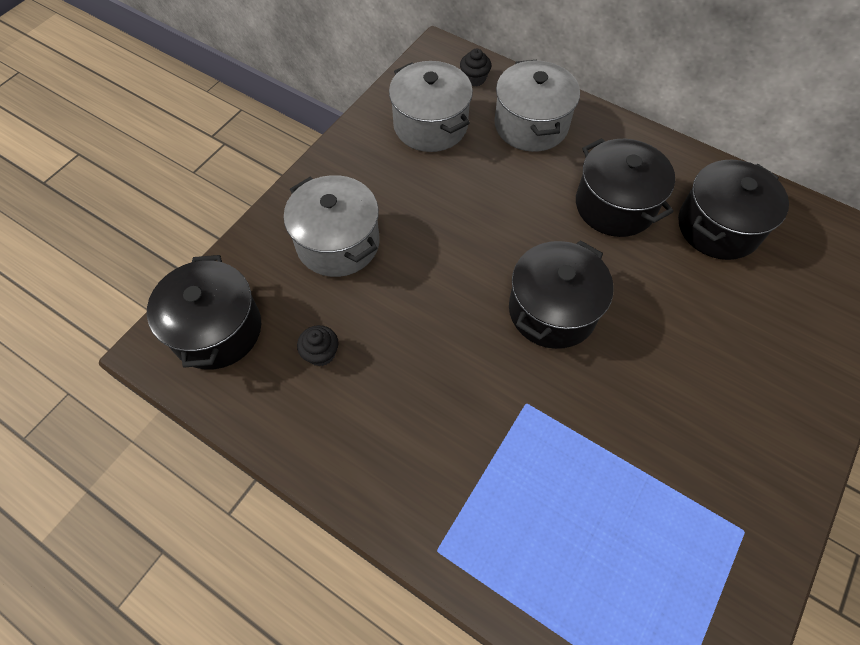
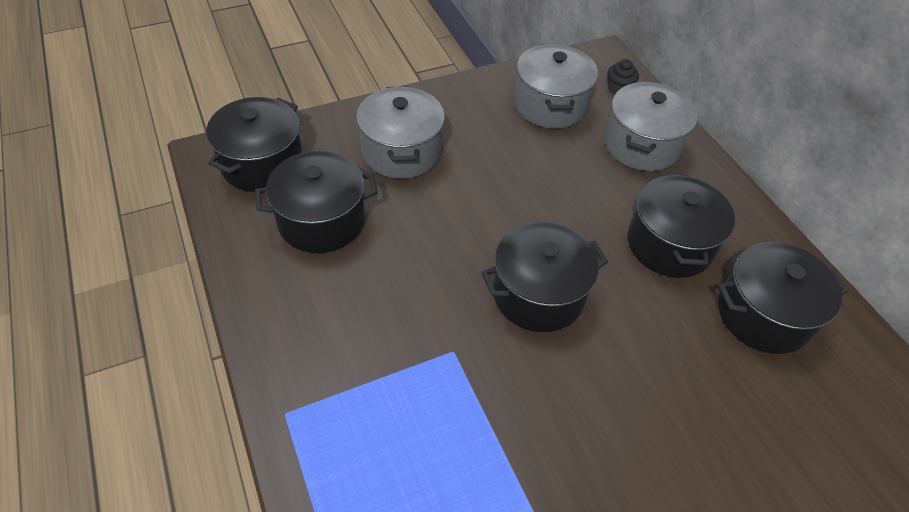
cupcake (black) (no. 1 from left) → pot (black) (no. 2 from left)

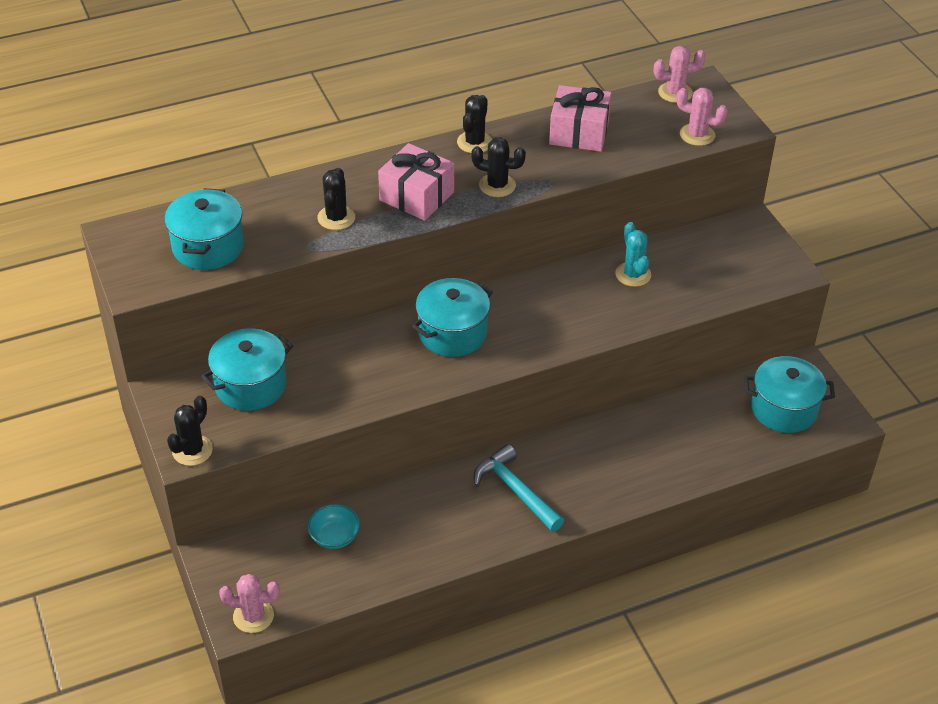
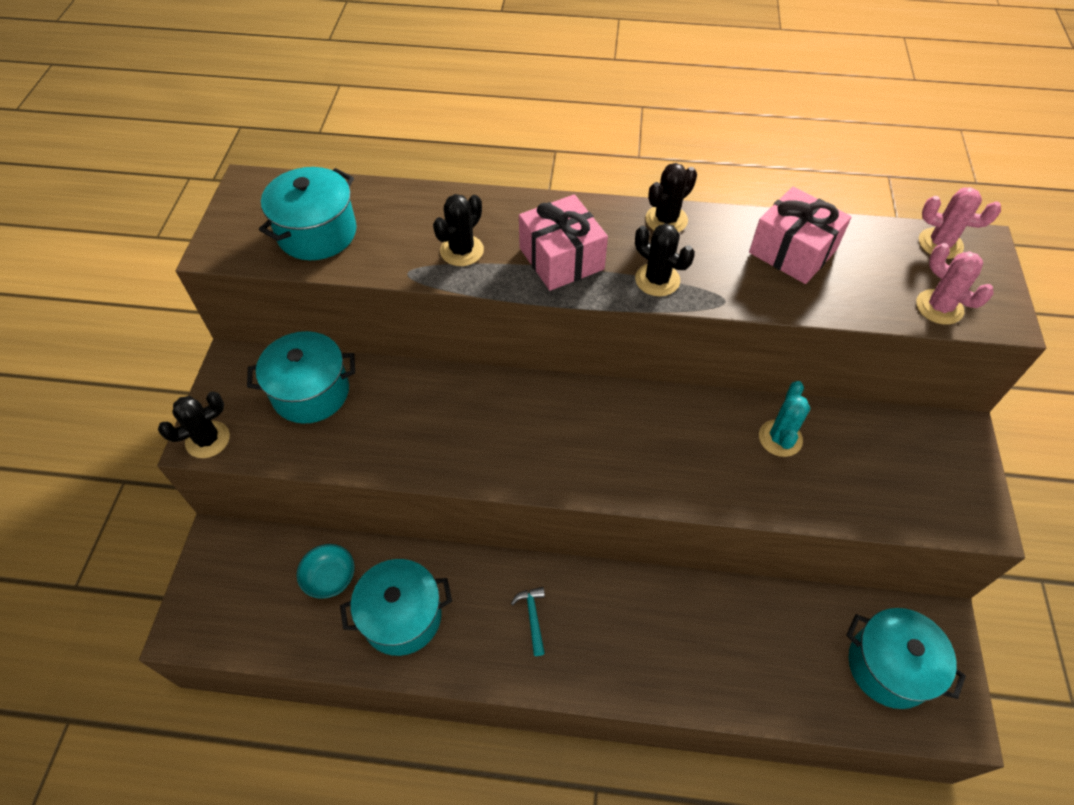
pot (turquoise) (no. 3 from left), relocated
hammer (turquoise), x0.54
cactus (pink) (no. 1 from left) → -

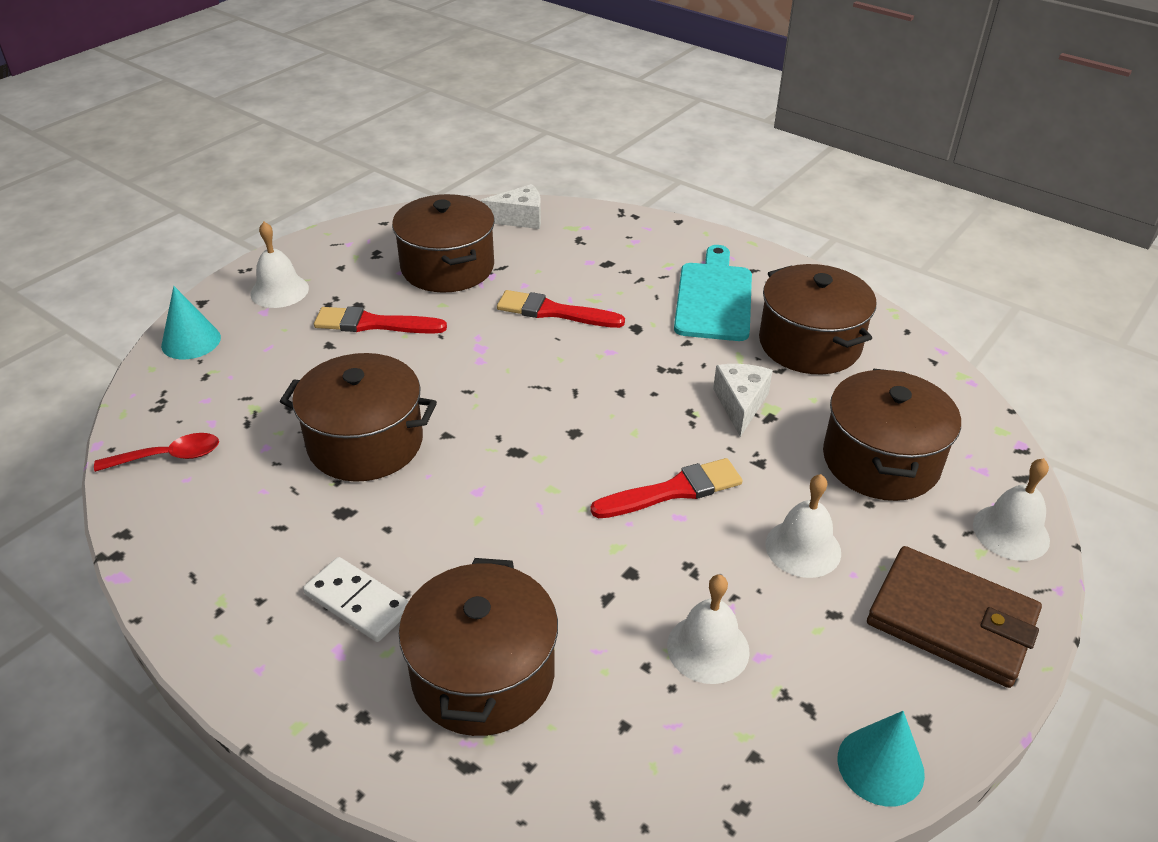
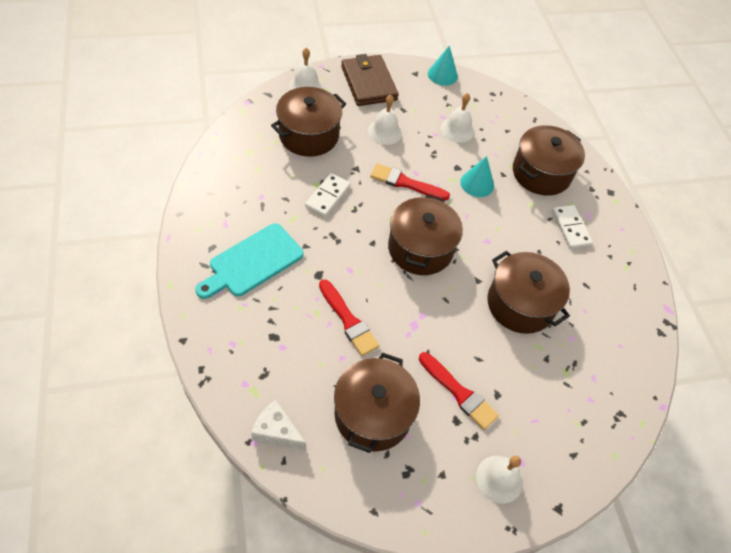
pot (brown) (no. 4 from left in the first image) → pot (brown) (no. 3 from left), relocated
cone (turquoise) (no. 1 from left in the first image) → cone (turquoise) (no. 2 from left), relocated
cheese (white) (no. 2 from left) → domino (white) (no. 1 from left)
spoon (red) → -

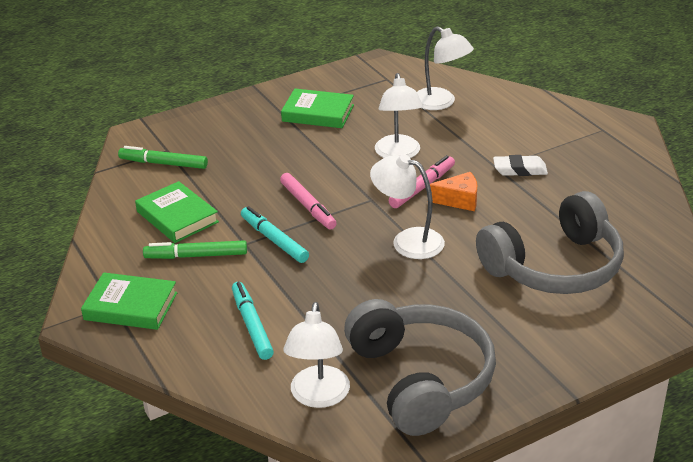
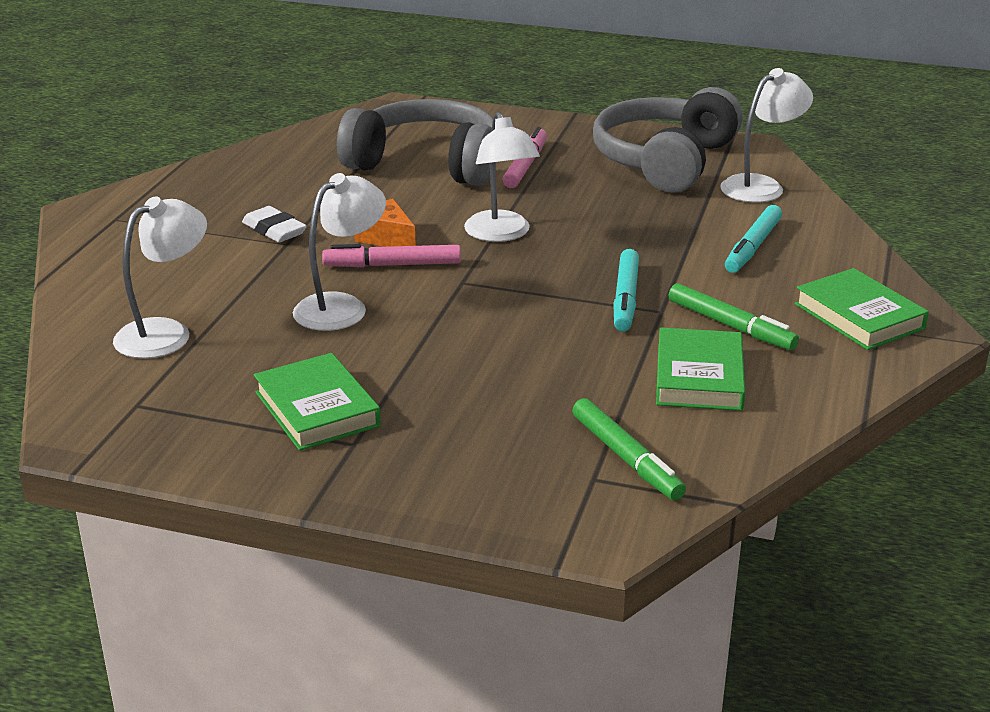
lamp (white) (no. 4 from left in the first image) → lamp (white) (no. 1 from left), 45 degrees clockwise
marker (pink) (no. 1 from left in the first image) → marker (pink) (no. 2 from left), relocated

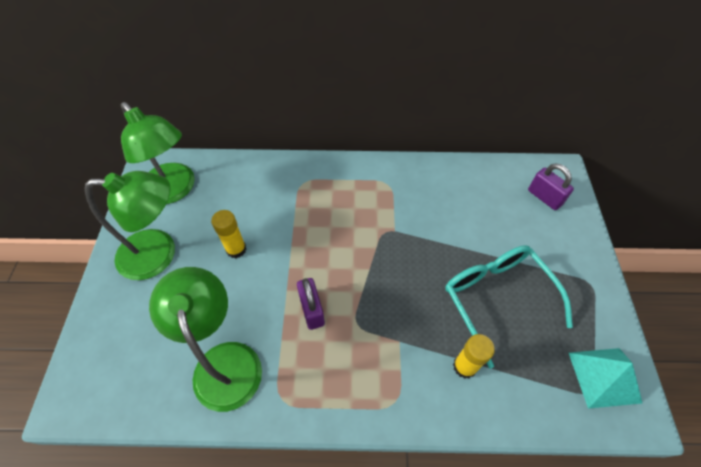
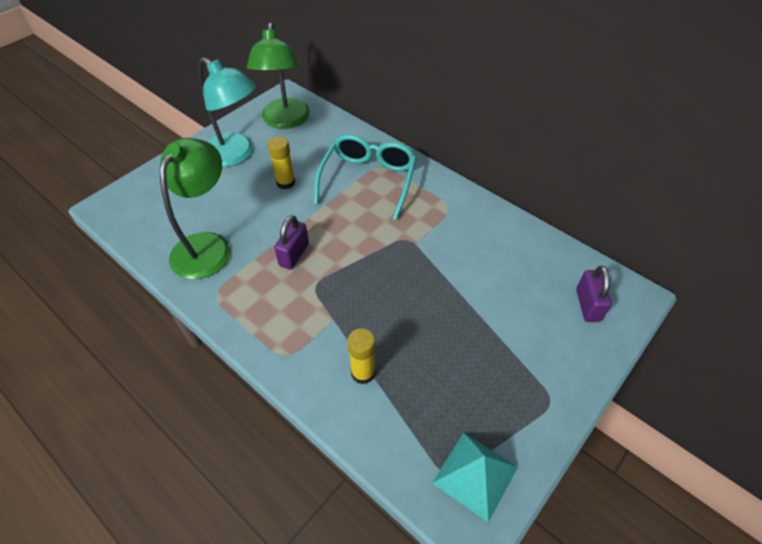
lamp (green) (no. 1 from left) → lamp (turquoise)
glasses (turquoise), relocated

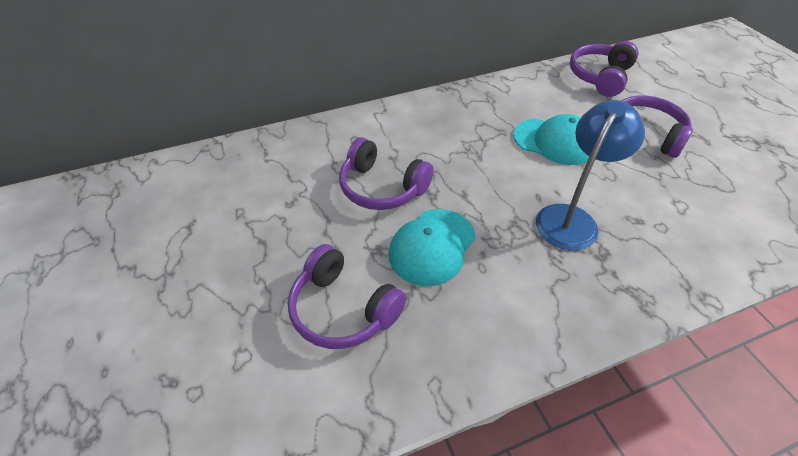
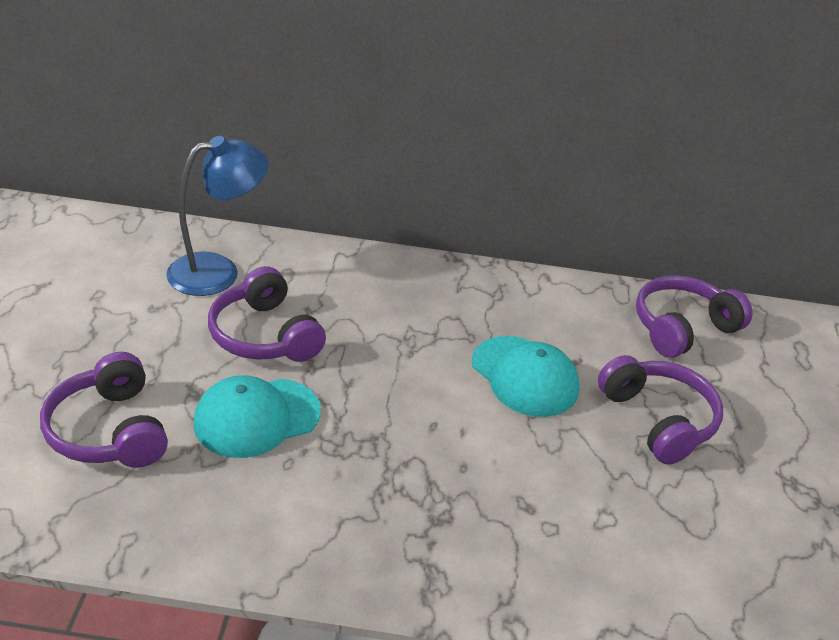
lamp (blue), relocated

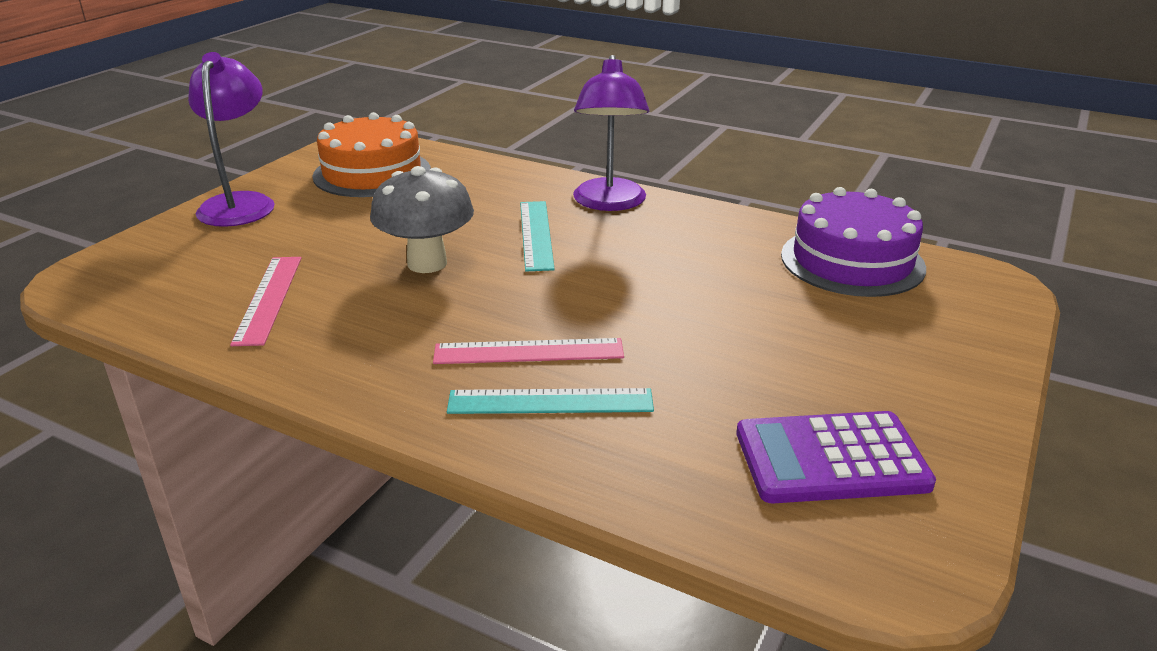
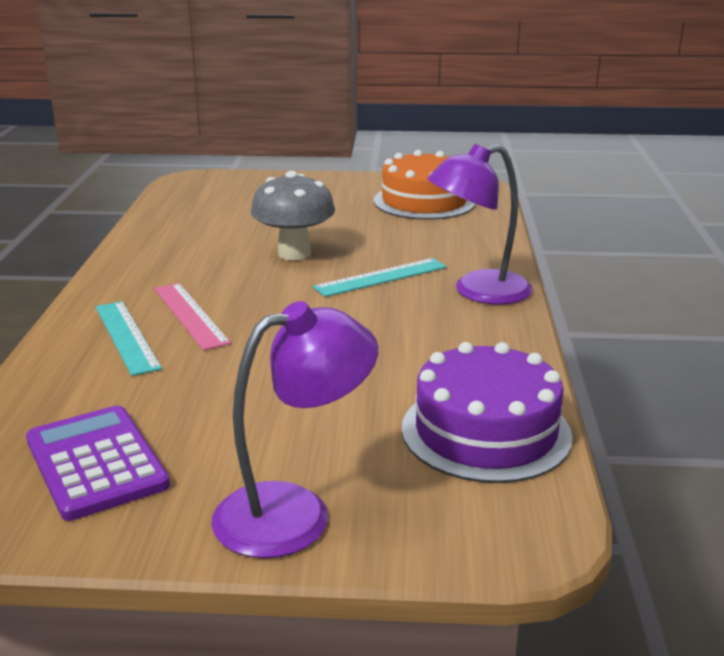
lamp (purple) (no. 1 from left), relocated
ruler (pink) (no. 1 from left) → -

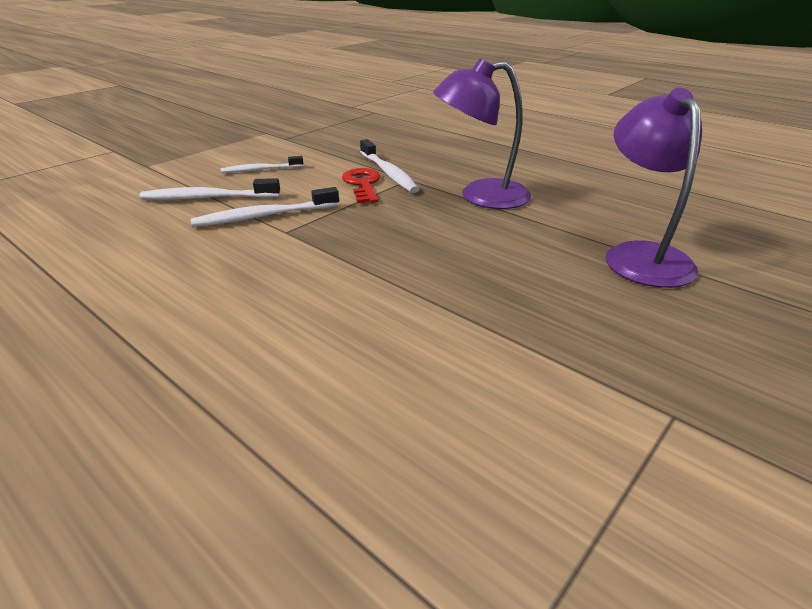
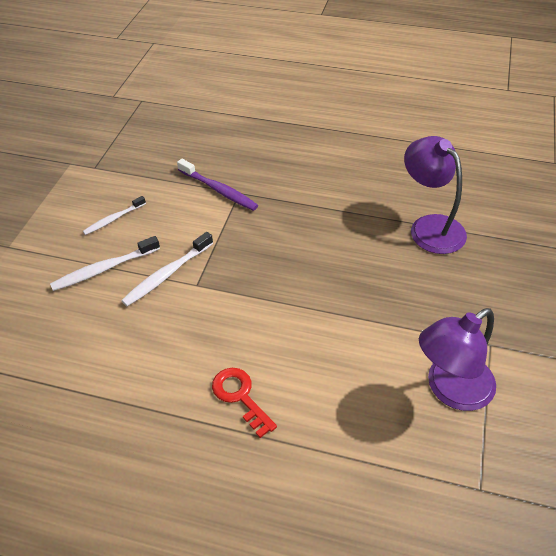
lamp (purple) (no. 1 from left in the first image) → lamp (purple) (no. 2 from left), relocated
toothbrush (white) (no. 4 from left) → toothbrush (purple)
key (red), relocated

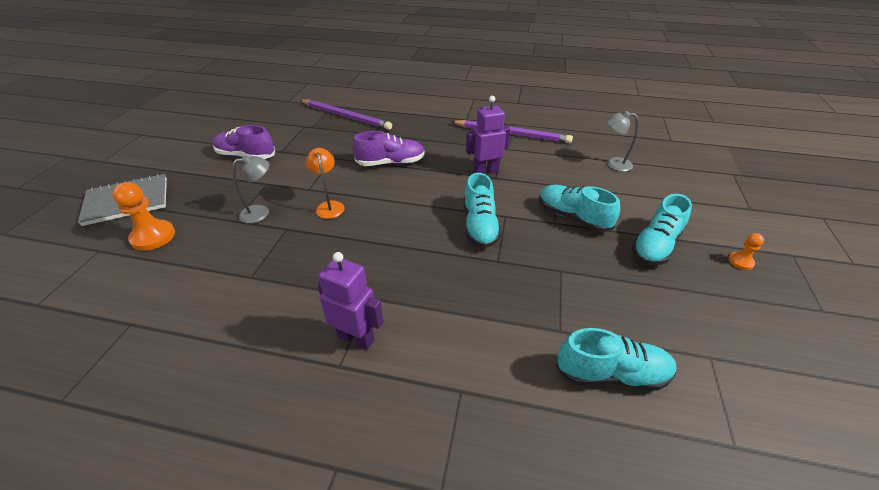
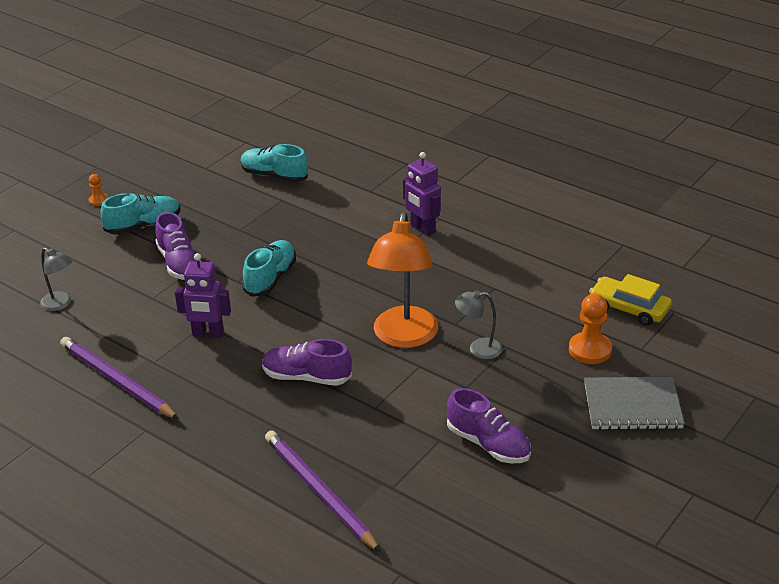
lamp (orange), x2.03
shoe (turquoise) (no. 2 from left) → shoe (purple) (no. 1 from left)
- → car (yellow)

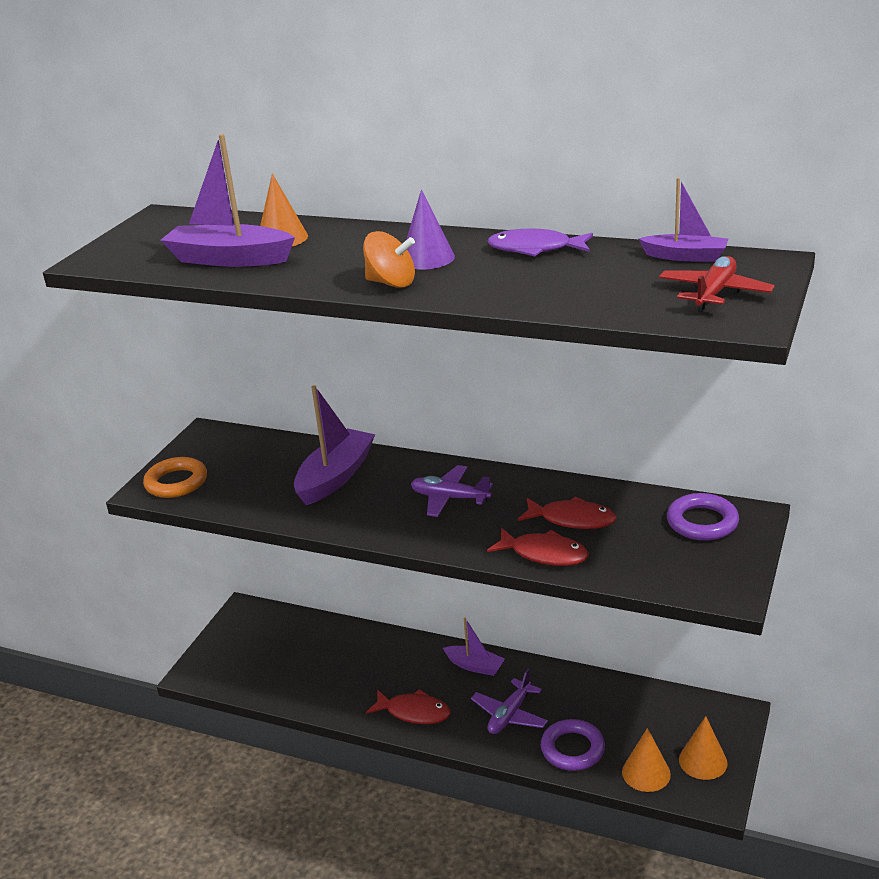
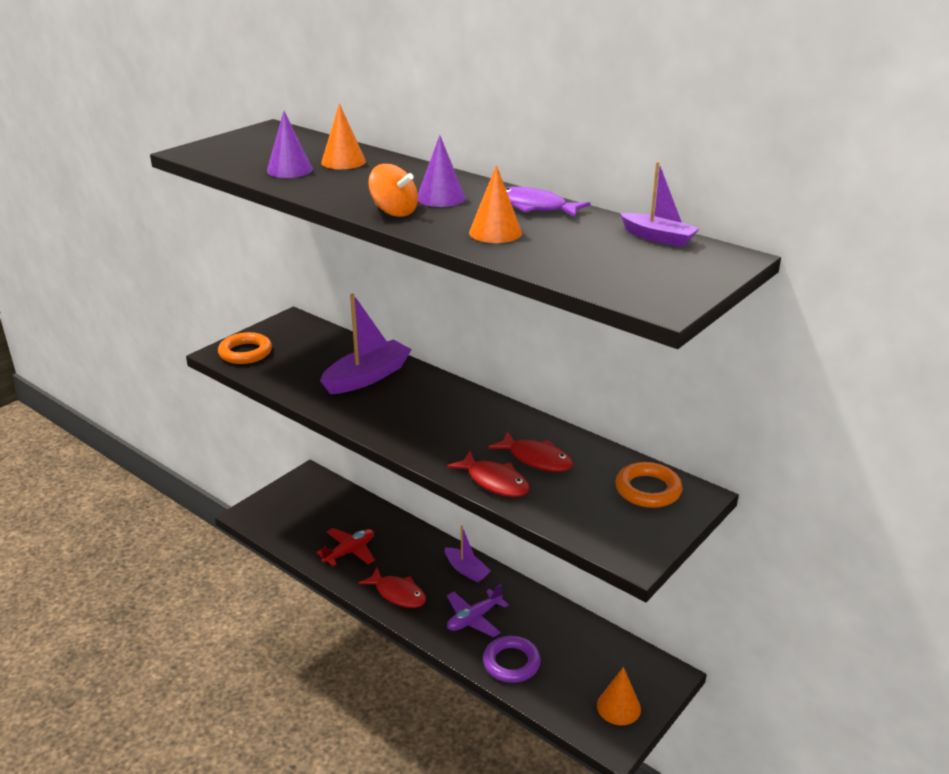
boat (purple) (no. 1 from left) → cone (purple) (no. 1 from left)
plane (red), relocated
plane (purple) (no. 1 from left) → -
ring (purple) (no. 2 from left) → ring (orange) (no. 2 from left)
cone (orange) (no. 2 from left), relocated

